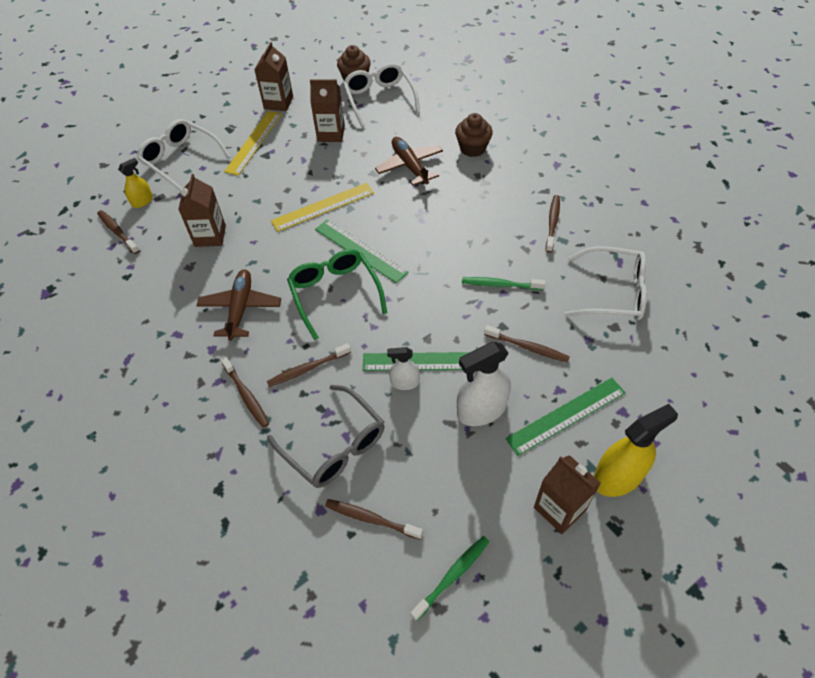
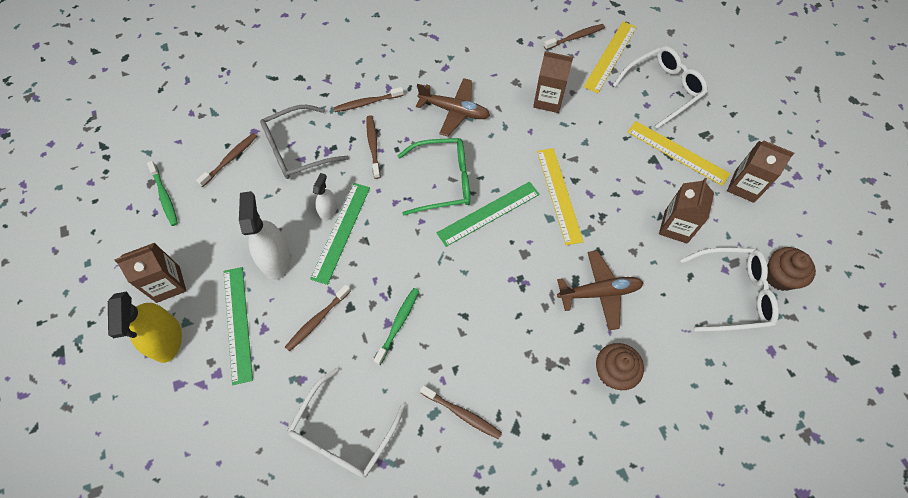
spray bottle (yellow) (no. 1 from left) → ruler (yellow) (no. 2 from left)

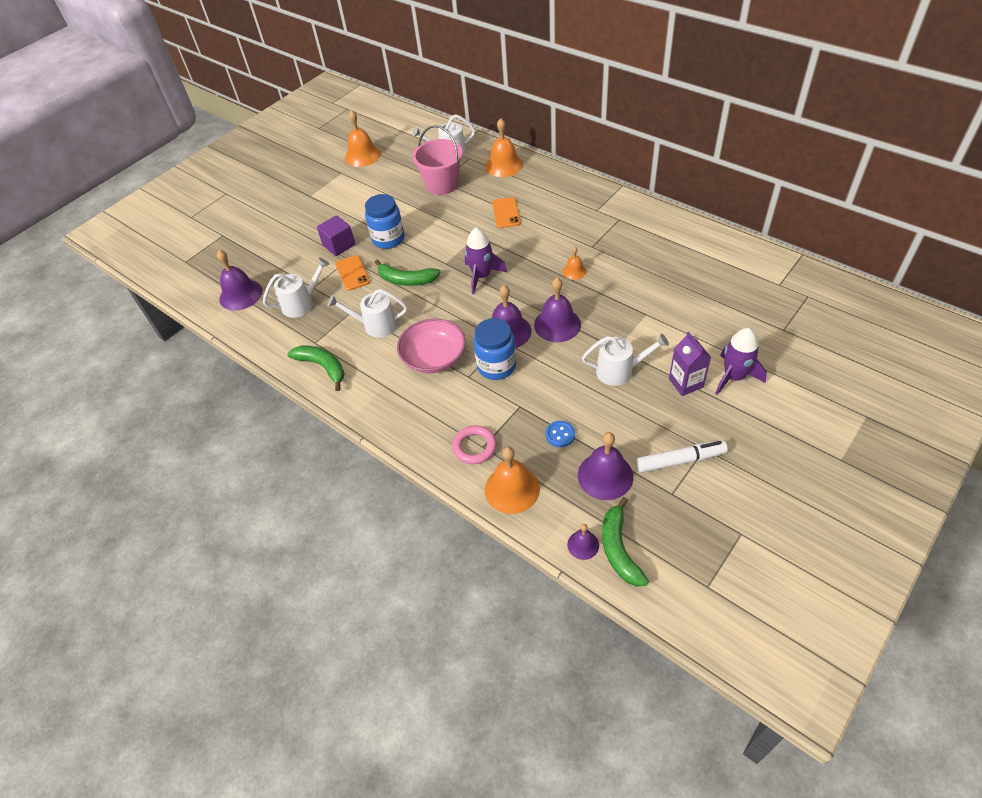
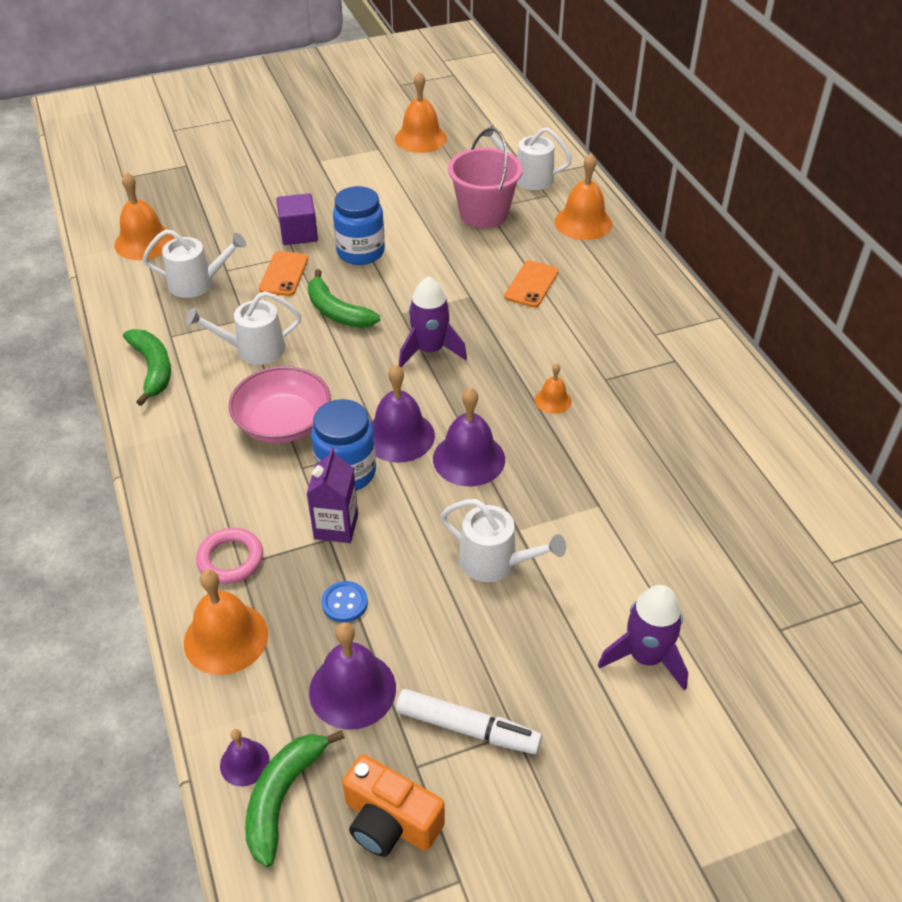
bell (purple) (no. 1 from left) → bell (orange) (no. 1 from left)
watering can (white) (no. 2 from left), 45 degrees counterclockwise
carton (purple), relocated
- → camera (orange)

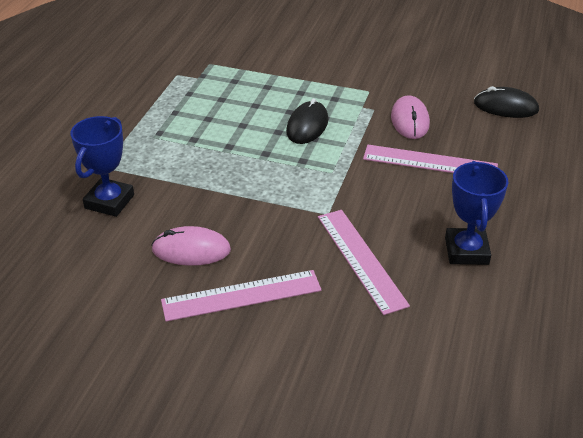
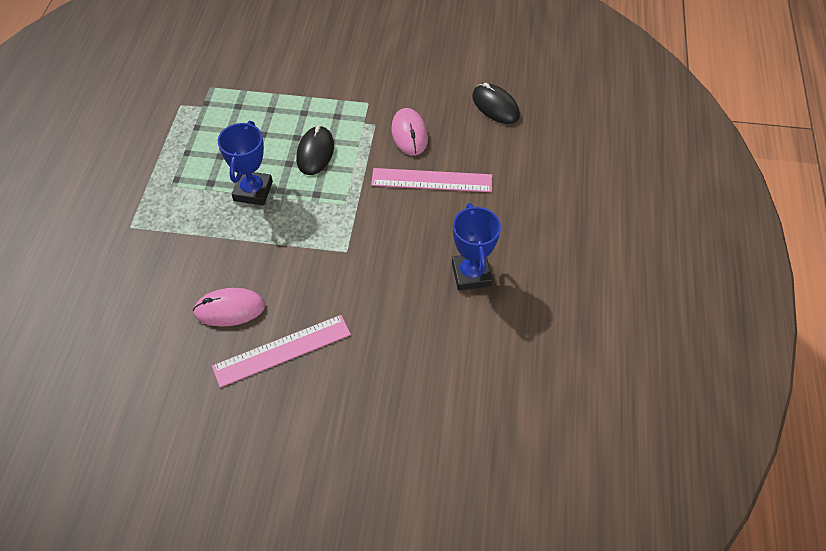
mouse (black) (no. 2 from left), 45 degrees clockwise
trophy (blue) (no. 1 from left), relocated
ruler (pink) (no. 2 from left) → -

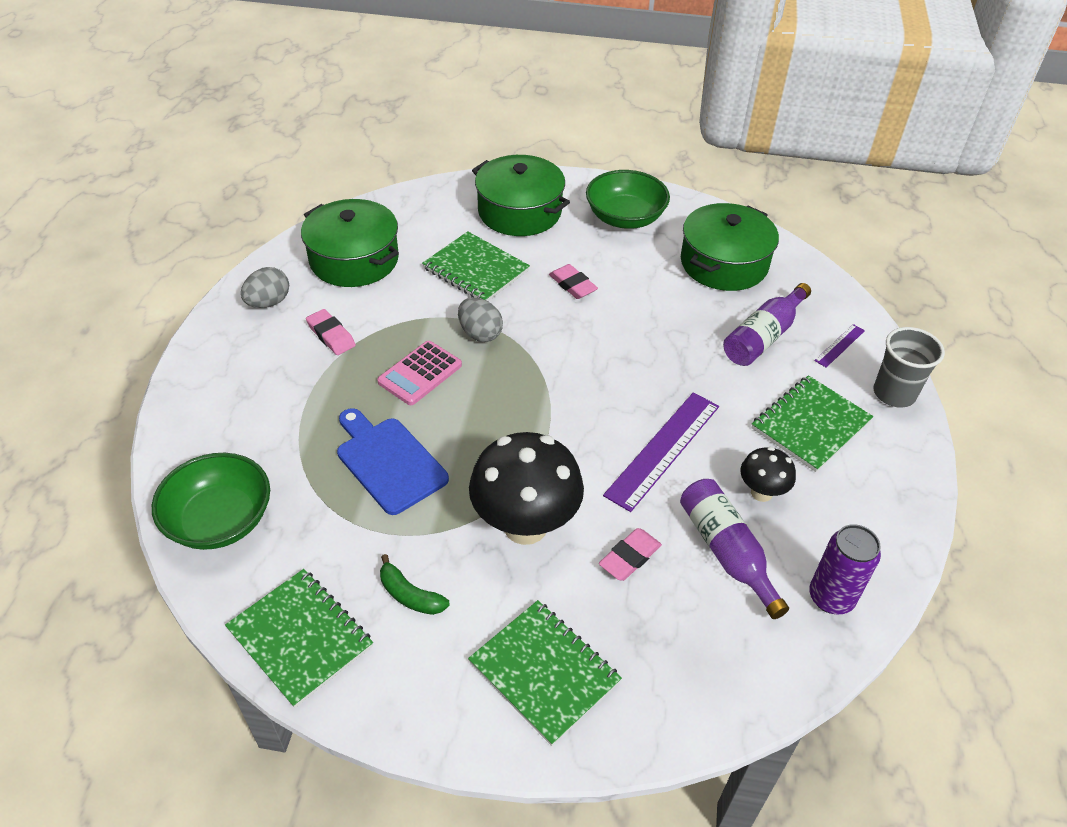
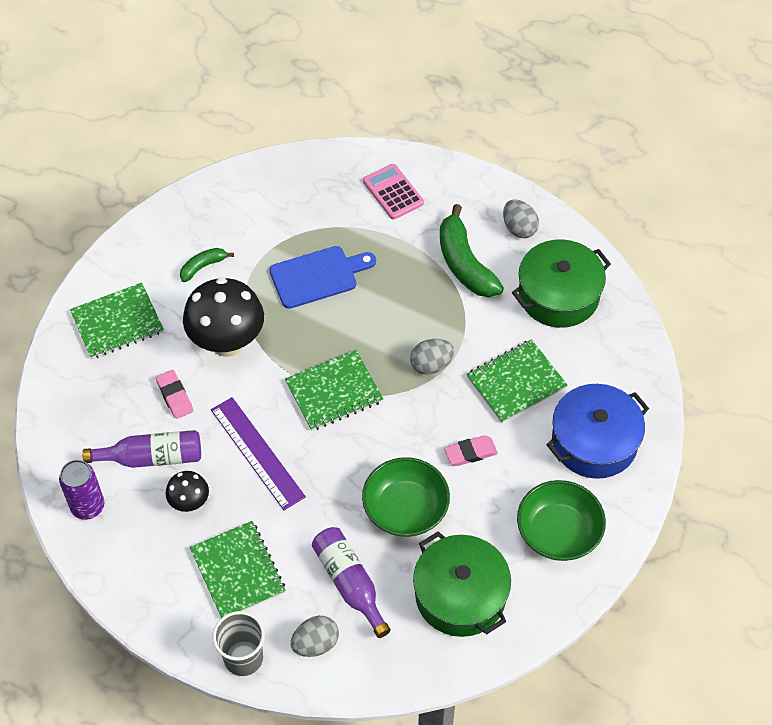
pot (green) (no. 2 from left) → pot (blue)
eraser (pink) (no. 1 from left) → banana (green) (no. 2 from left)
ruler (purple) (no. 2 from left) → egg (grey) (no. 1 from left)
calculator (pink), relocated
bowl (green) (no. 1 from left), relocated
notebook (green) (no. 1 from left in the first image) → notebook (green) (no. 3 from left), relocated

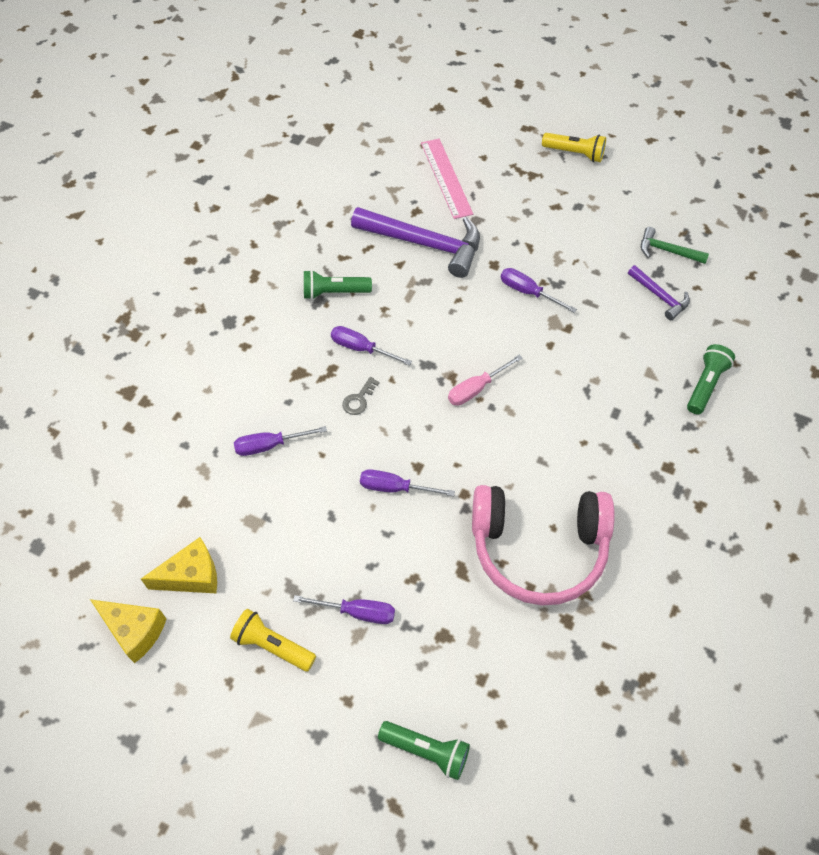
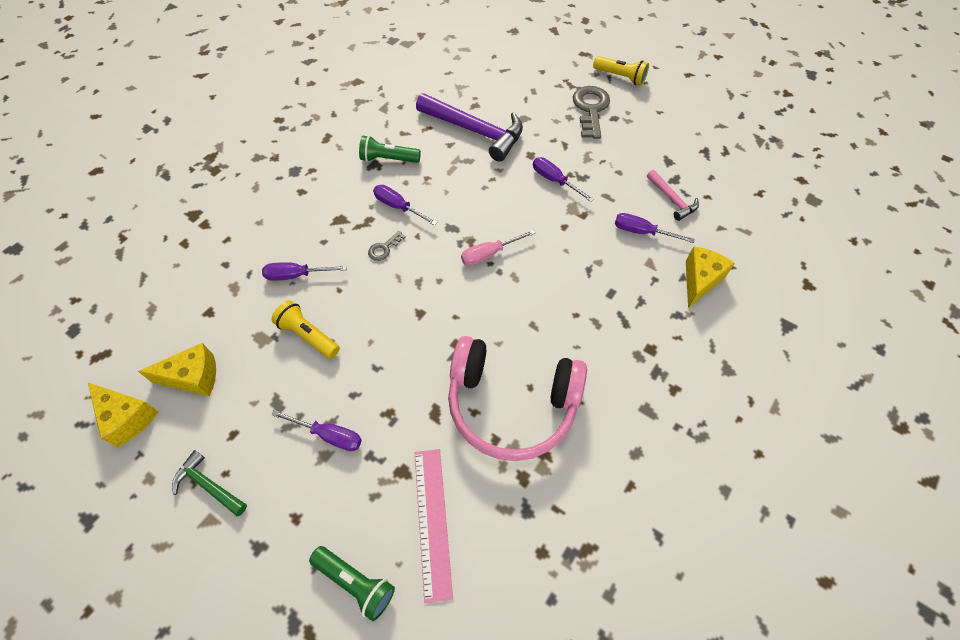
ruler (pink), relocated
hammer (green), relocated
hammer (purple) (no. 2 from left) → hammer (pink)
flashlight (green) (no. 3 from left) → cheese (yellow) (no. 3 from left)
screwdriver (purple) (no. 4 from left in the first image) → screwdriver (purple) (no. 5 from left), relocated
flashlight (yellow) (no. 1 from left), relocated
- → key (grey) (no. 2 from left)

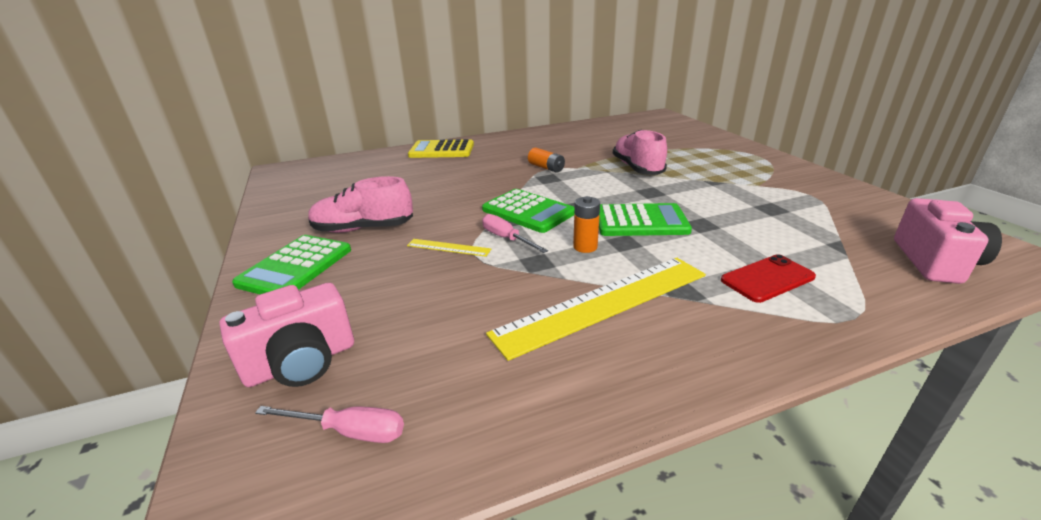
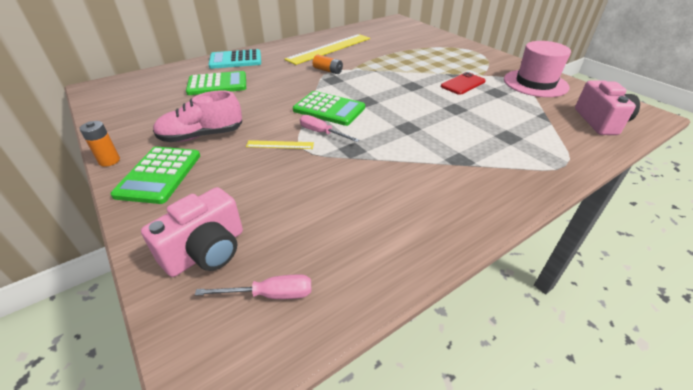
shoe (pink) (no. 2 from left) → -
calculator (yellow) → calculator (turquoise)
battery (orange) (no. 2 from left in the first image) → battery (orange) (no. 1 from left), relocated
calculator (green) (no. 3 from left in the first image) → calculator (green) (no. 2 from left), relocated
phone (red), relocated
ruler (yellow) (no. 2 from left), relocated
- → hat (pink)

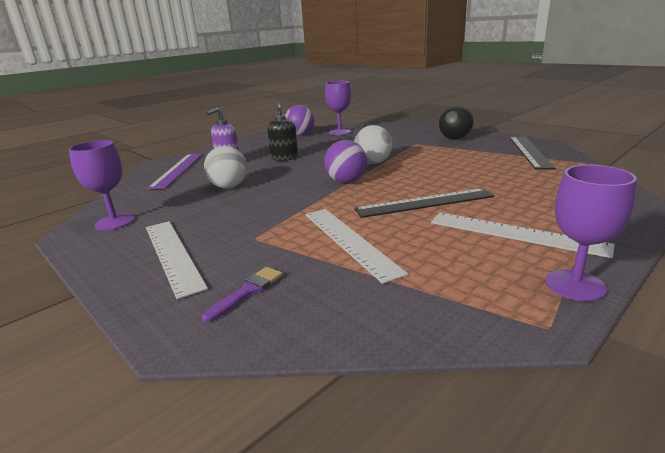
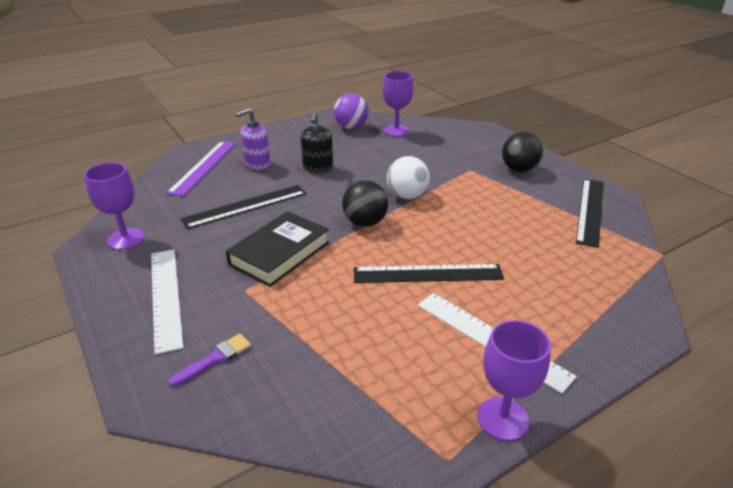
ball (purple) (no. 2 from left) → ball (black) (no. 1 from left)
ball (white) (no. 1 from left) → ruler (black) (no. 1 from left)
ruler (white) (no. 2 from left) → -
- → book (black)

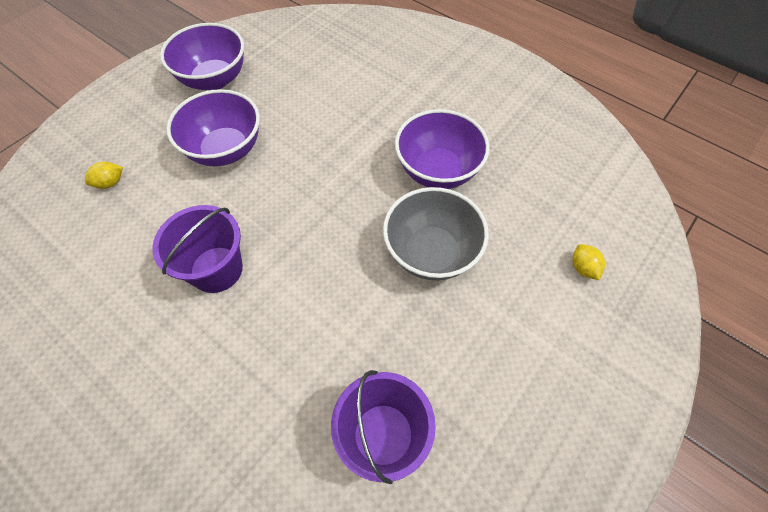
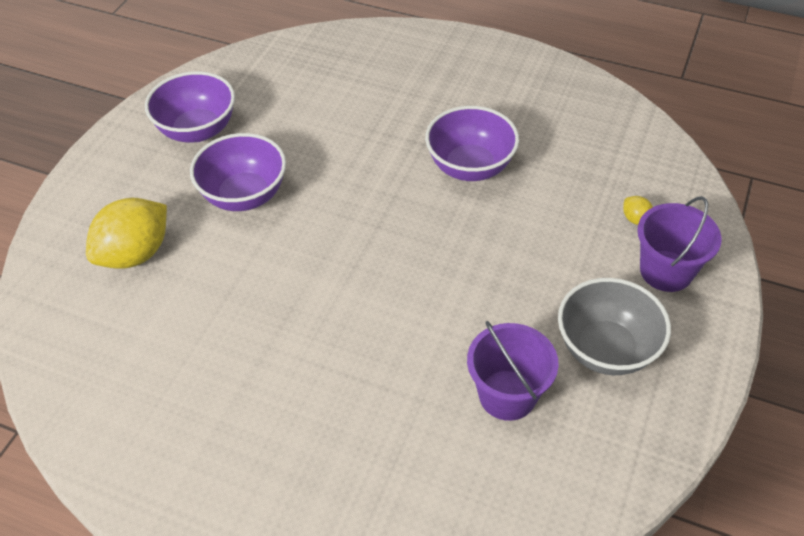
lemon (yellow) (no. 1 from left), x2.35
bowl (grey), relocated
bucket (purple) (no. 1 from left in the first image) → bucket (purple) (no. 2 from left), relocated

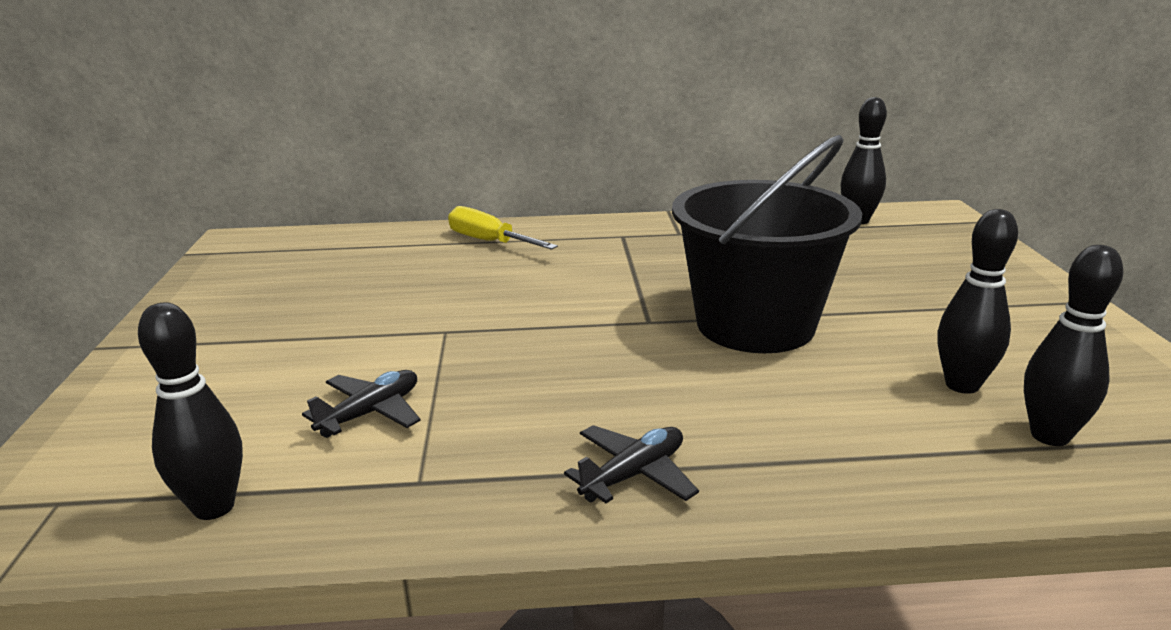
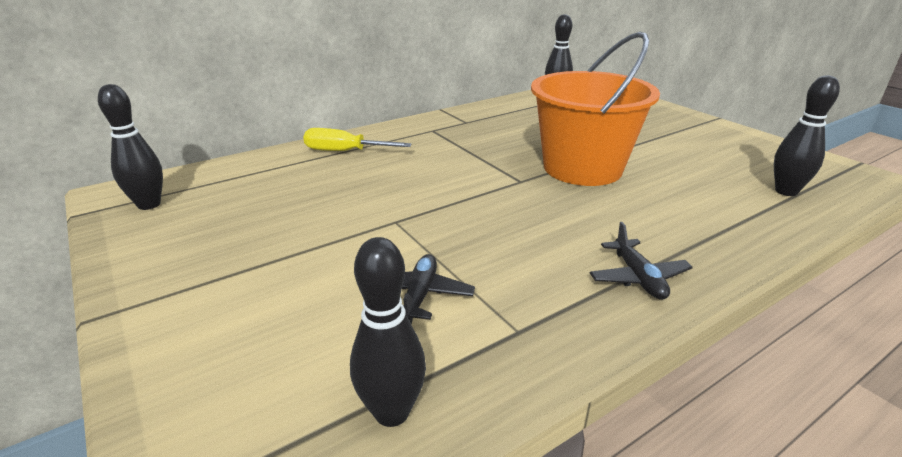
bucket (black) → bucket (orange)
bowling pin (black) (no. 3 from left in the first image) → bowling pin (black) (no. 1 from left), relocated
plane (black) (no. 2 from left), 150 degrees clockwise

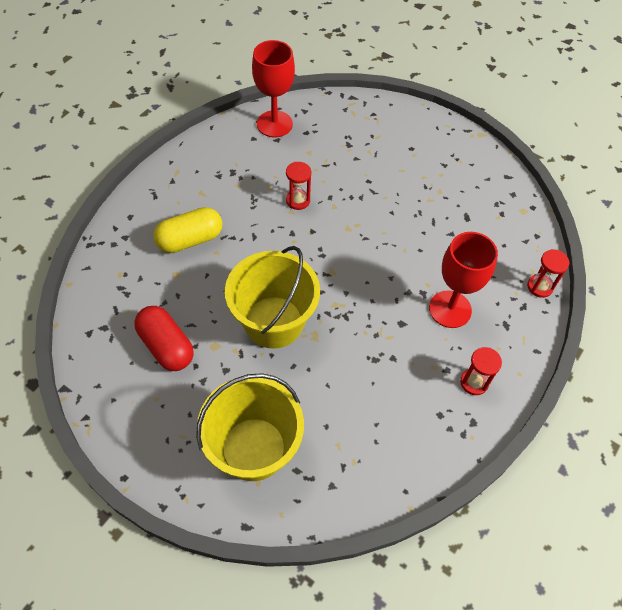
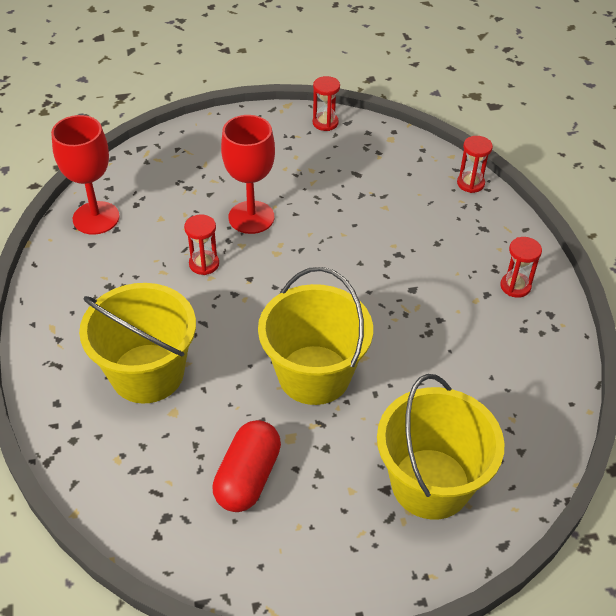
capsule (yellow) → bucket (yellow) (no. 1 from left)
goblet (red) (no. 2 from left), relocated
capsule (red), 75 degrees counterclockwise
- → hourglass (red) (no. 2 from left)

